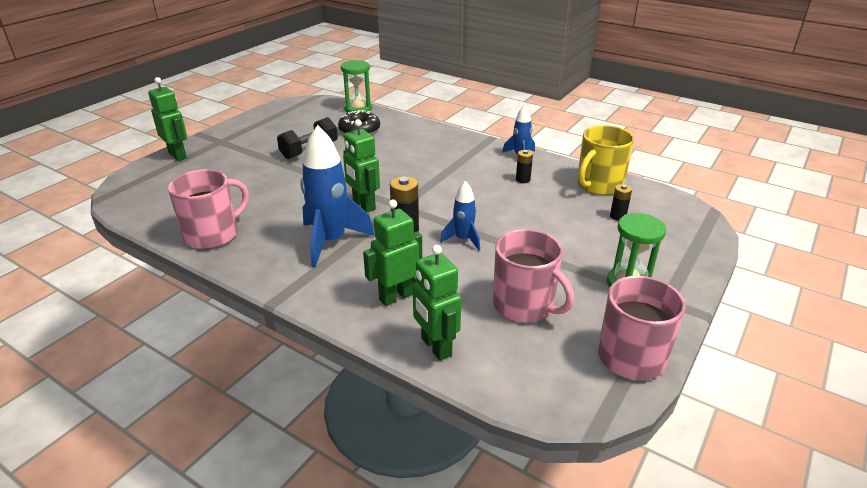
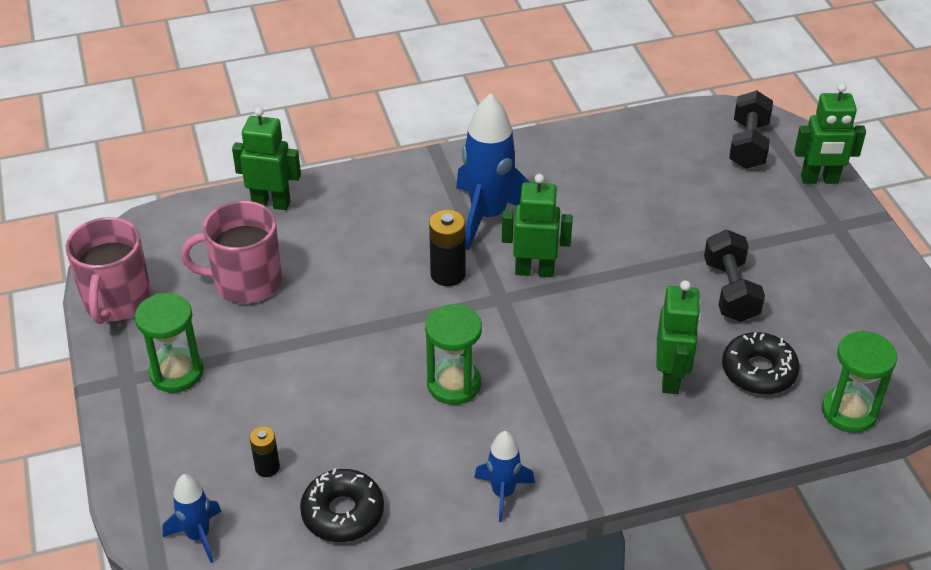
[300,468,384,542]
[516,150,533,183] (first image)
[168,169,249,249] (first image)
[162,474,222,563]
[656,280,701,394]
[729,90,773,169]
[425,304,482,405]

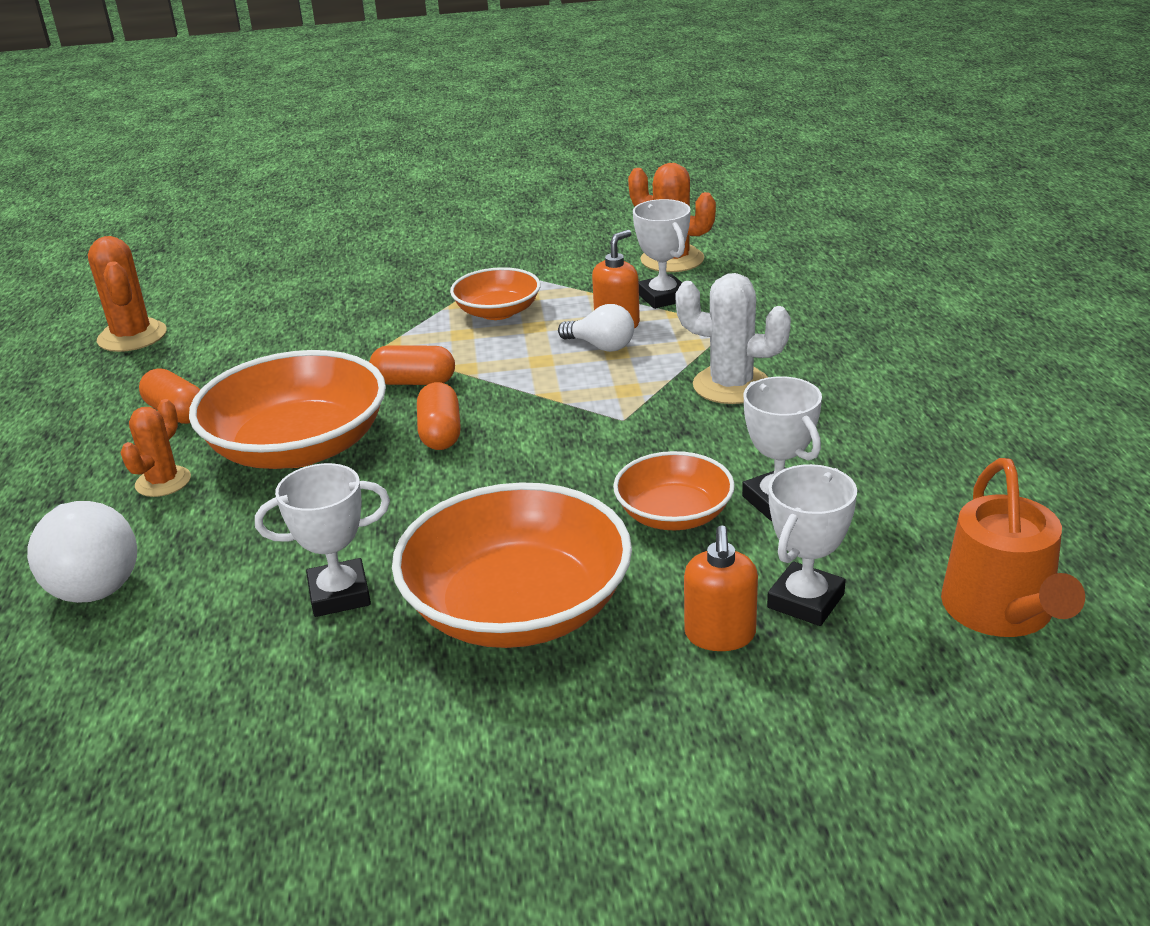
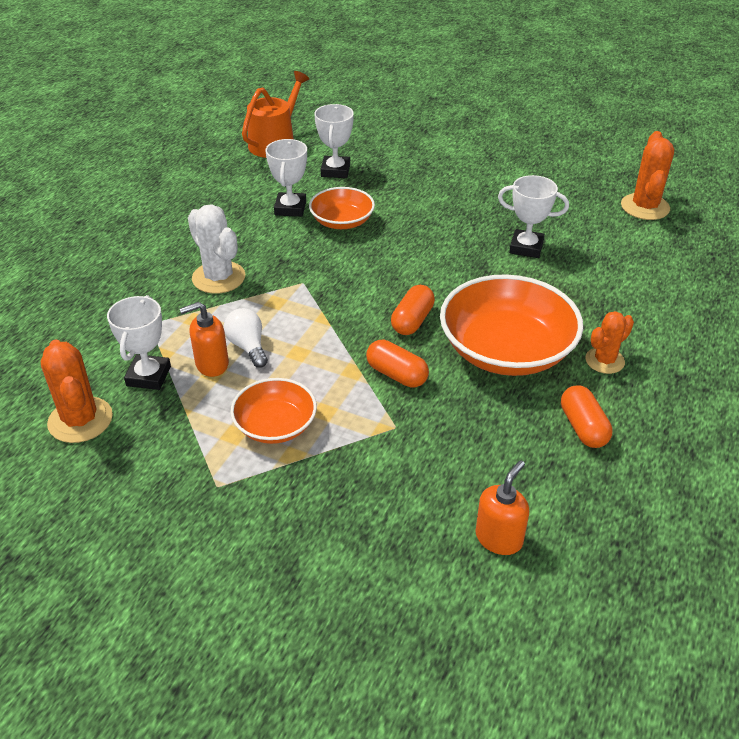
[621,131,674,220]
[314,104,354,178]
[392,482,632,648] (first image)
[27,501,137,603] (first image)
[475,460,529,555]

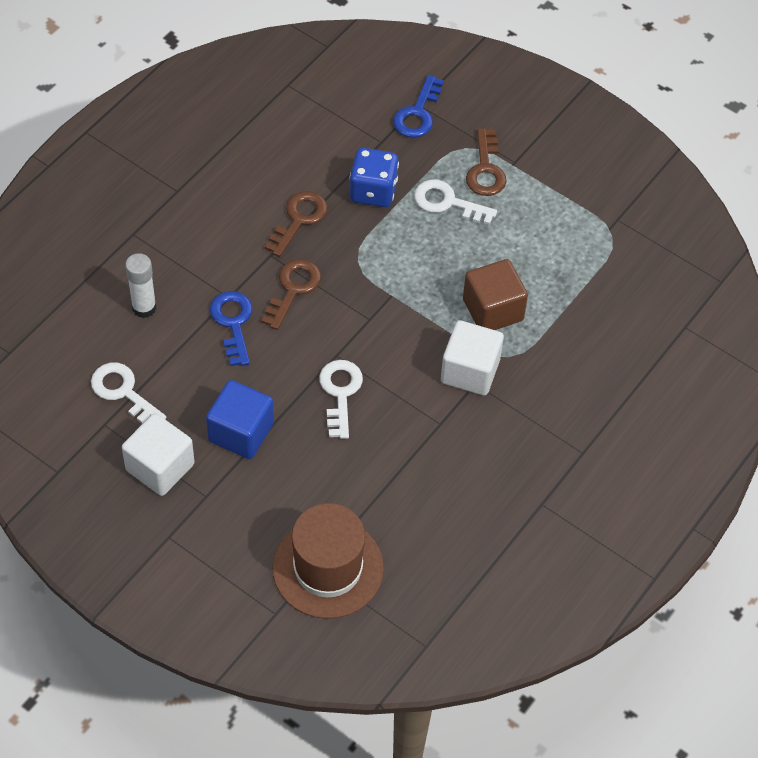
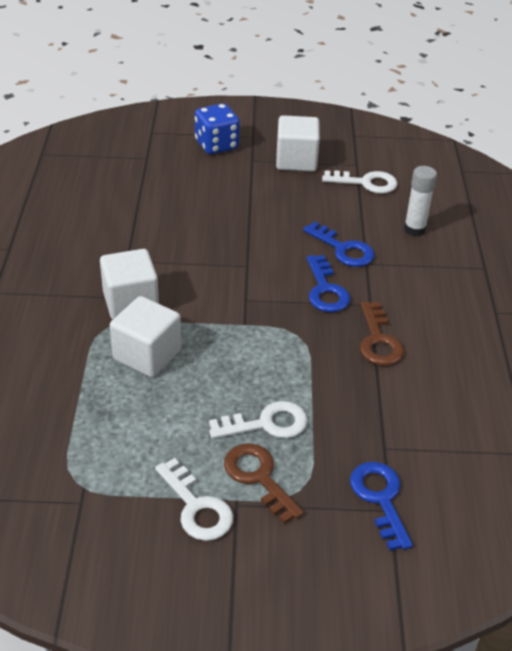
[195,103,240,154]
[307,255,350,312]
[110,296,181,377]
[155,458,233,541]
[206,380,274,459] (first image)
[272,503,384,619] (first image)

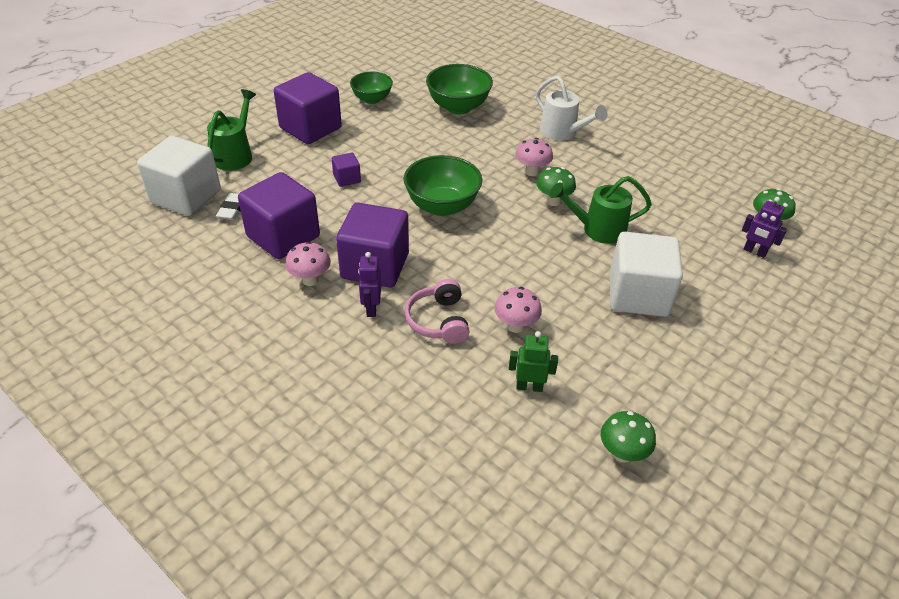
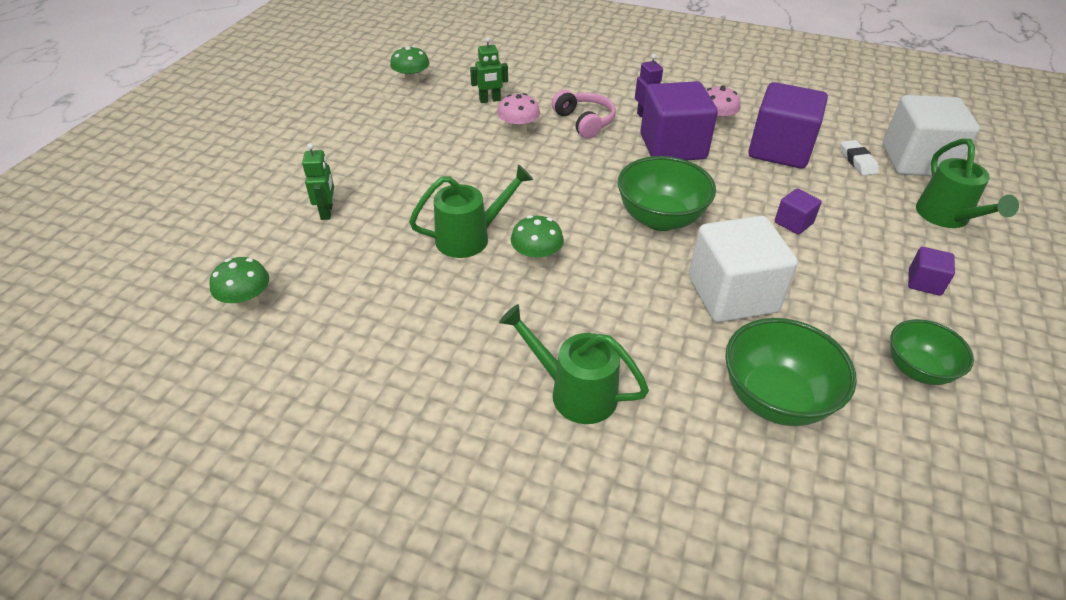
[908,247,955,296]
[499,304,649,424]
[515,138,553,176] (first image)
[742,197,787,258] (first image)
[689,216,798,323]
[302,143,334,220]

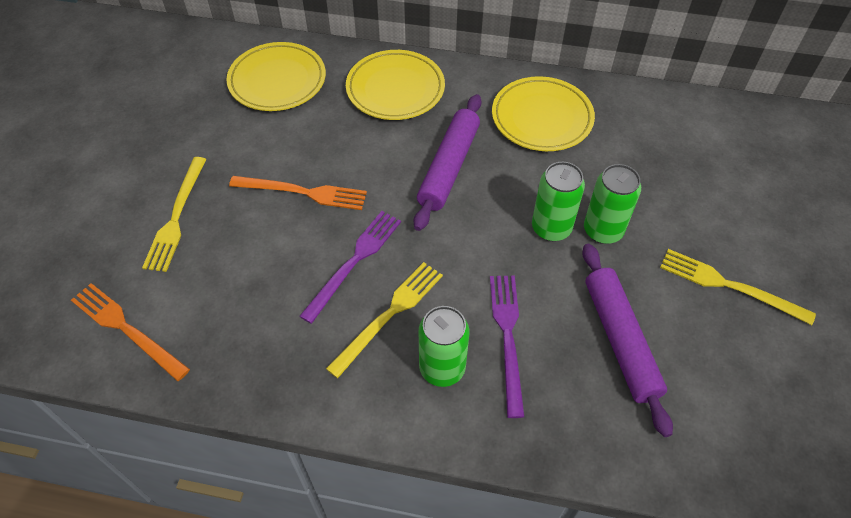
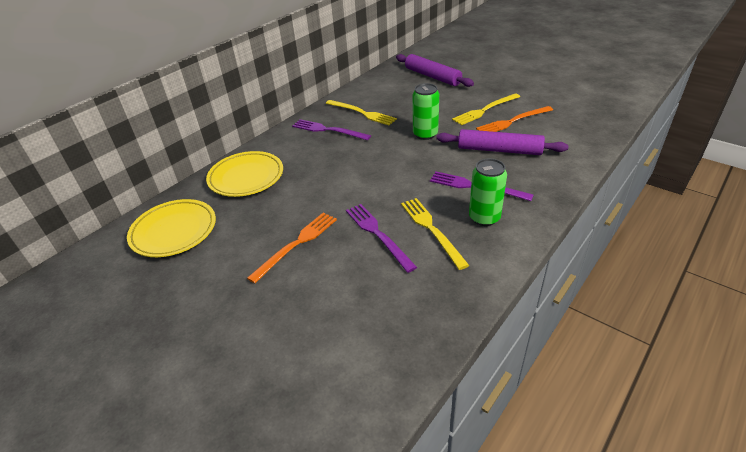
[292,119,371,140]
[396,54,474,87]
[326,100,397,125]
[532,162,585,241] (first image)
[476,106,553,132]

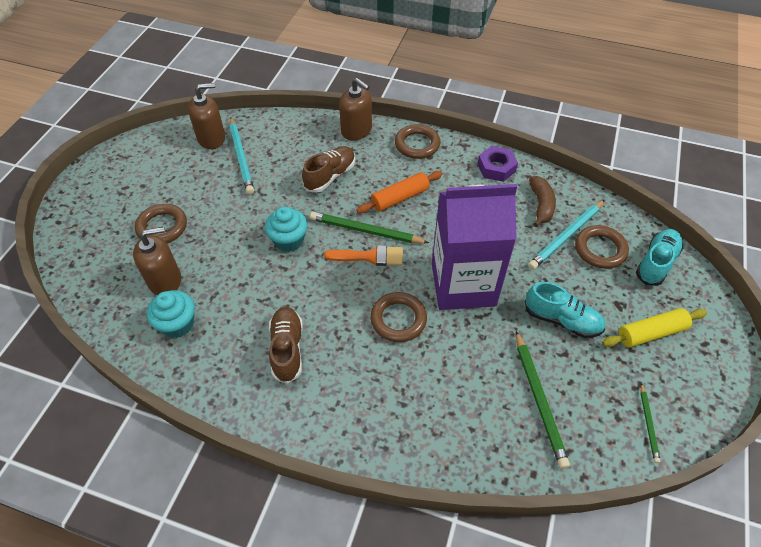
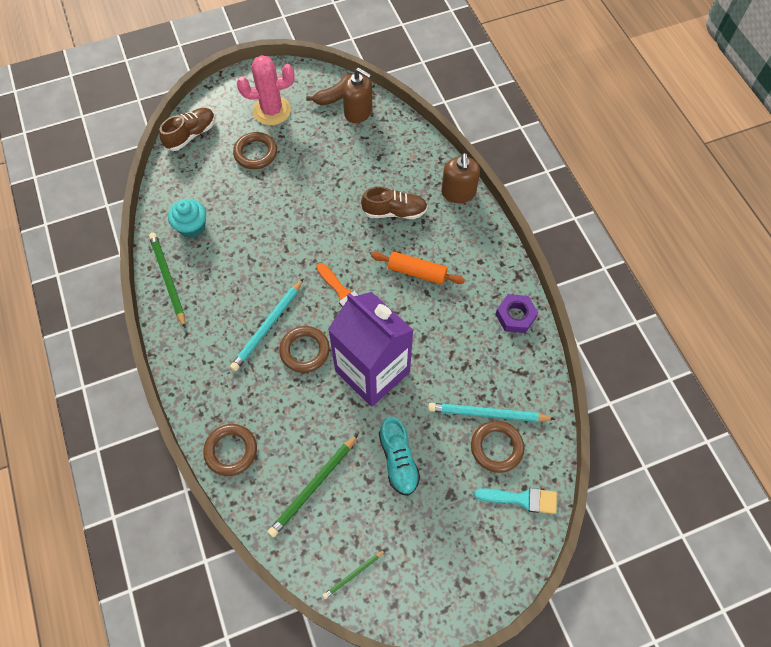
[230,278,304,371]
[203,424,257,476]
[306,73,352,105]
[265,207,308,252] (first image)
[149,233,185,328]
[133,227,181,295] (first image)
[474,488,557,514]
[159,108,215,151]
[602,308,707,347] (first image)
[237,55,295,125]

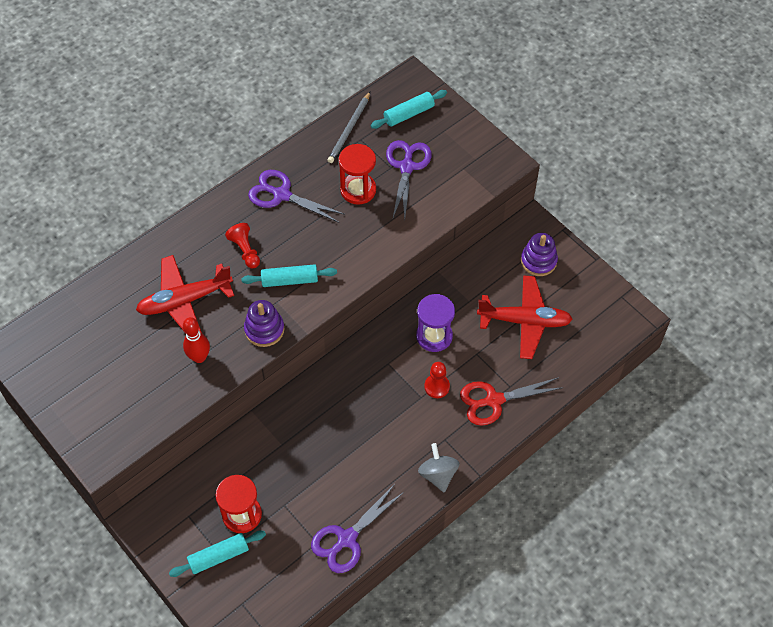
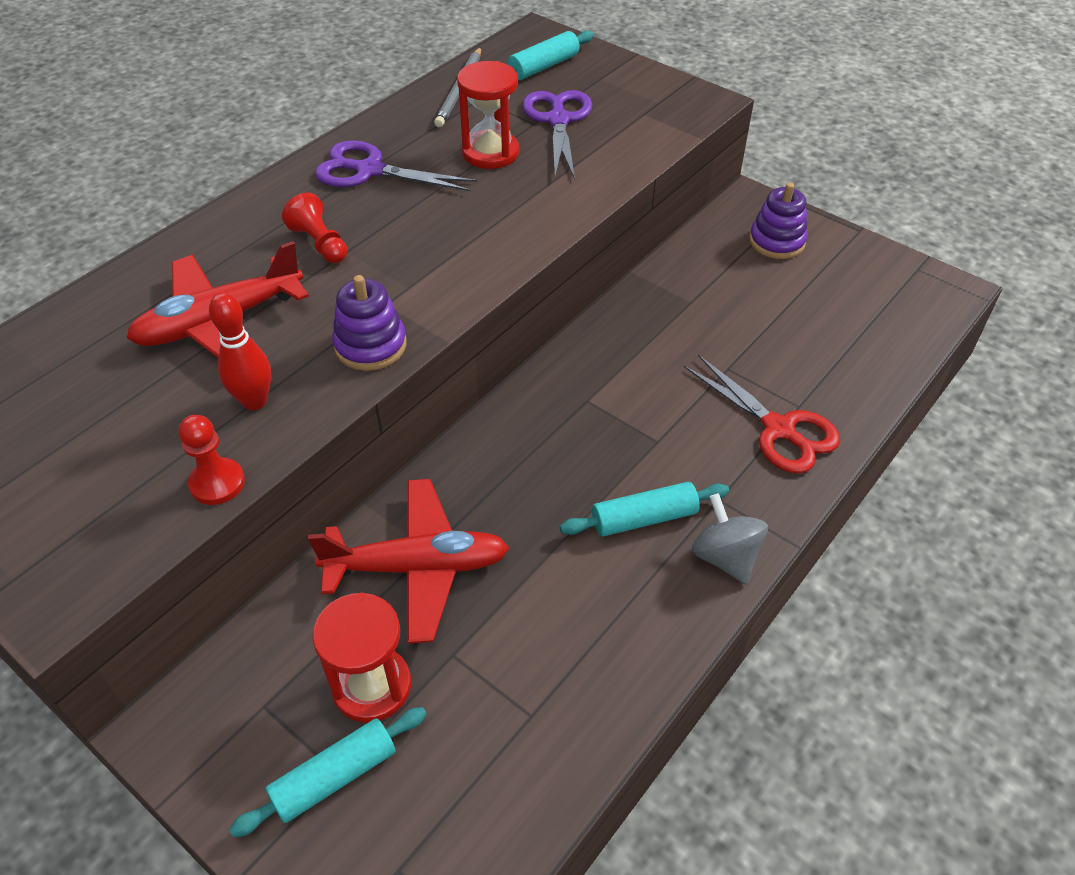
[560,482,729,537]
[308,479,509,644]
[416,294,455,352] (first image)
[179,415,245,505]
[684,355,840,473]
[311,484,404,573] (first image)

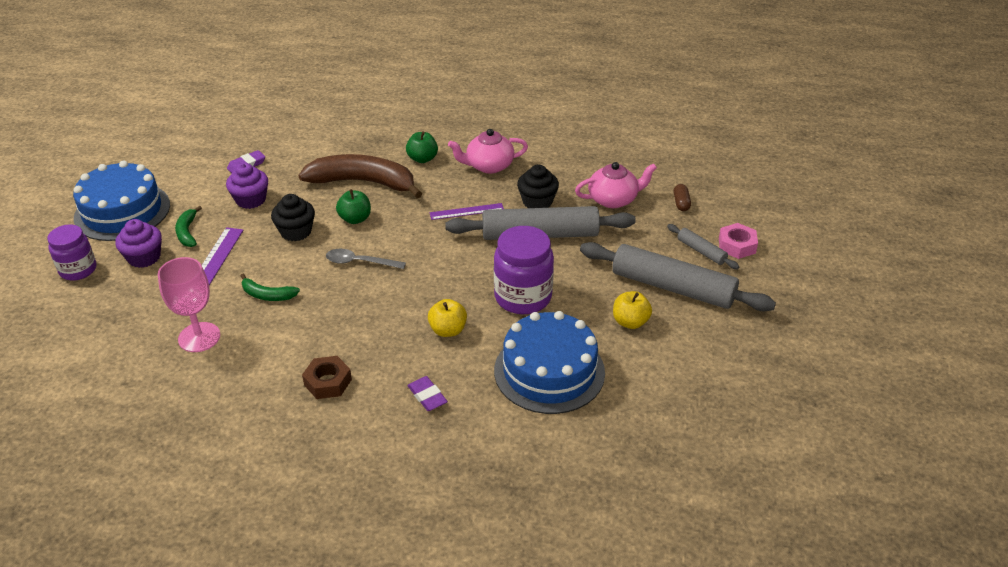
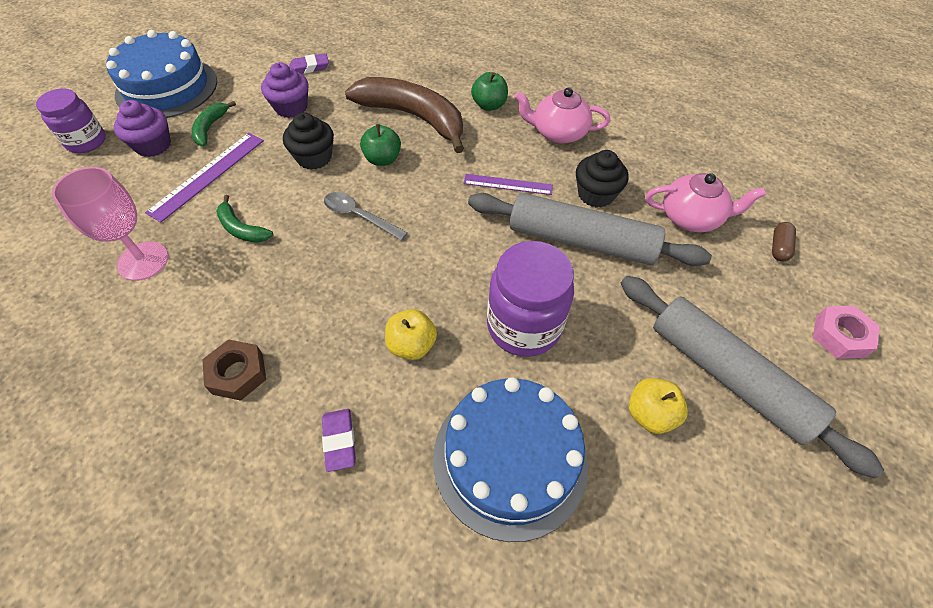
[667,224,739,269] (first image)

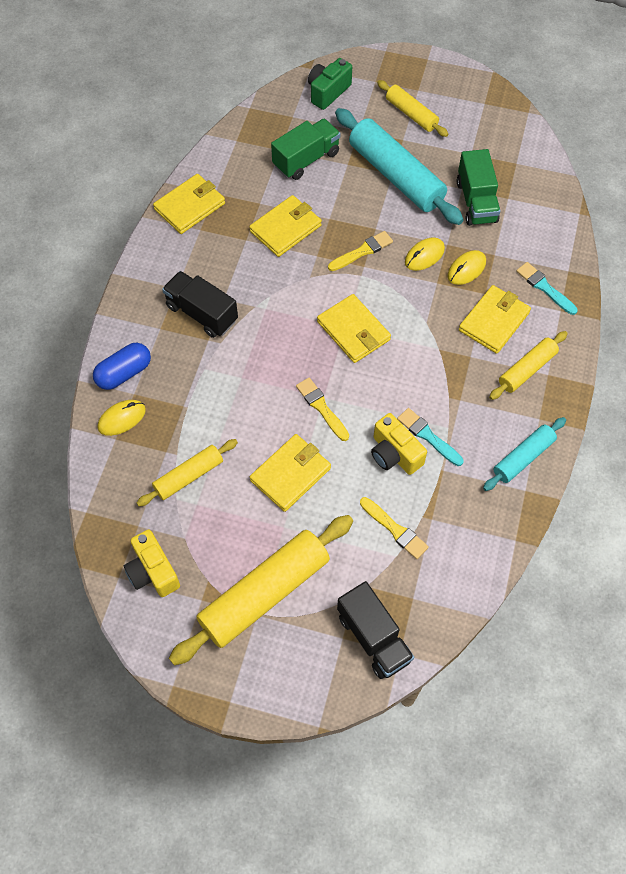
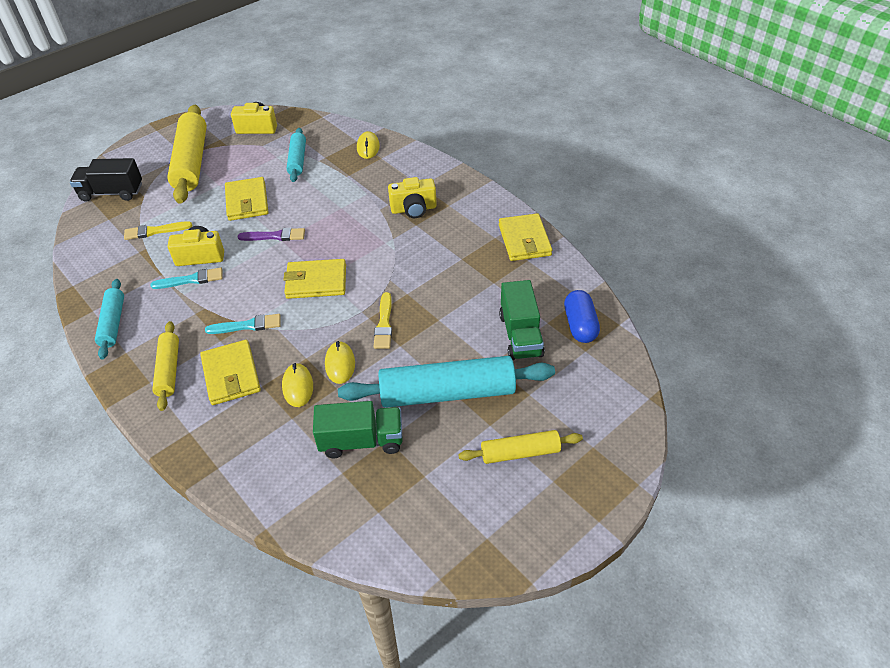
[308,58,352,110] (first image)
[313,401,403,458]
[249,195,322,257] (first image)
[205,314,281,334]
[388,177,437,218]
[564,290,600,343]
[238,228,305,241]
[287,128,306,182]

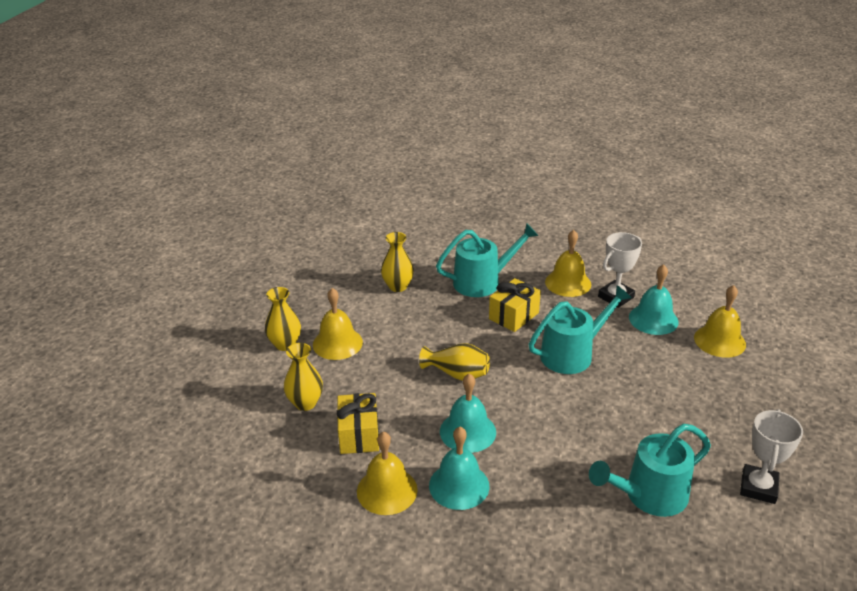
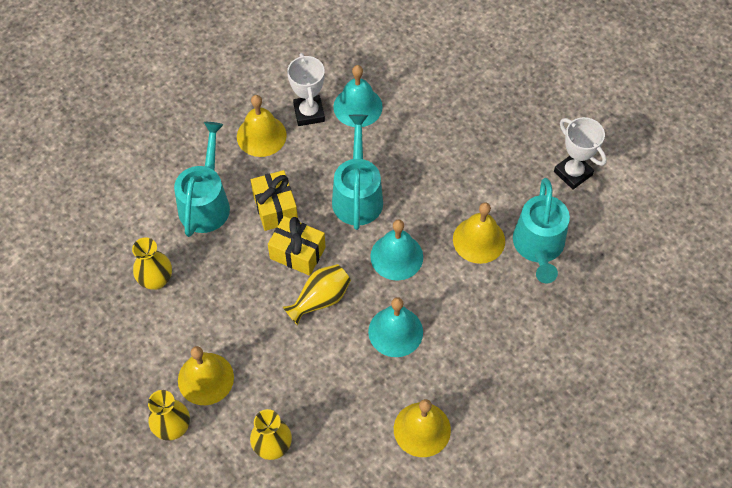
[453,202,505,264]
[268,216,326,276]
[370,219,423,281]

